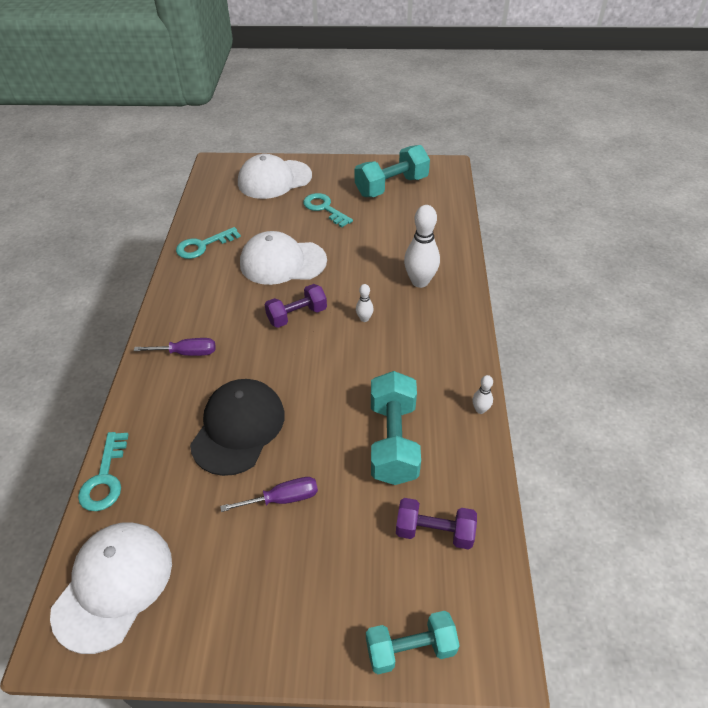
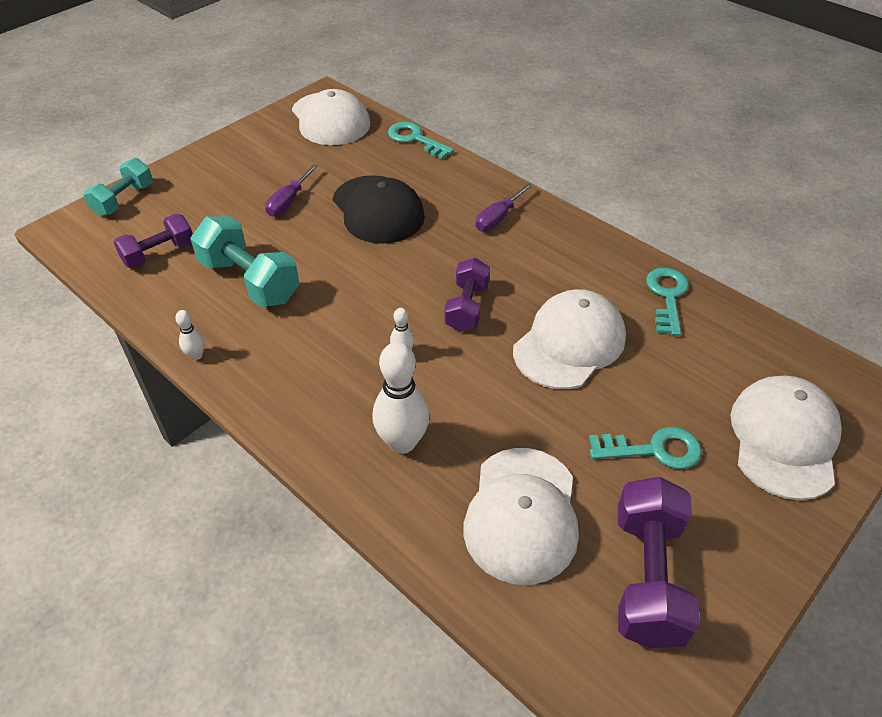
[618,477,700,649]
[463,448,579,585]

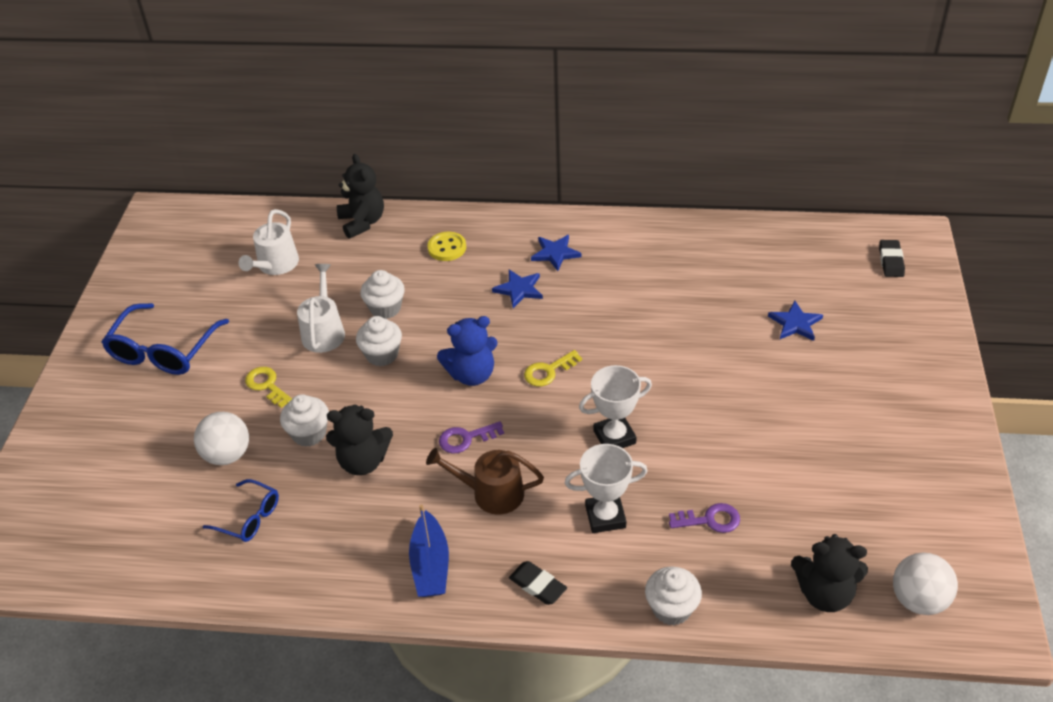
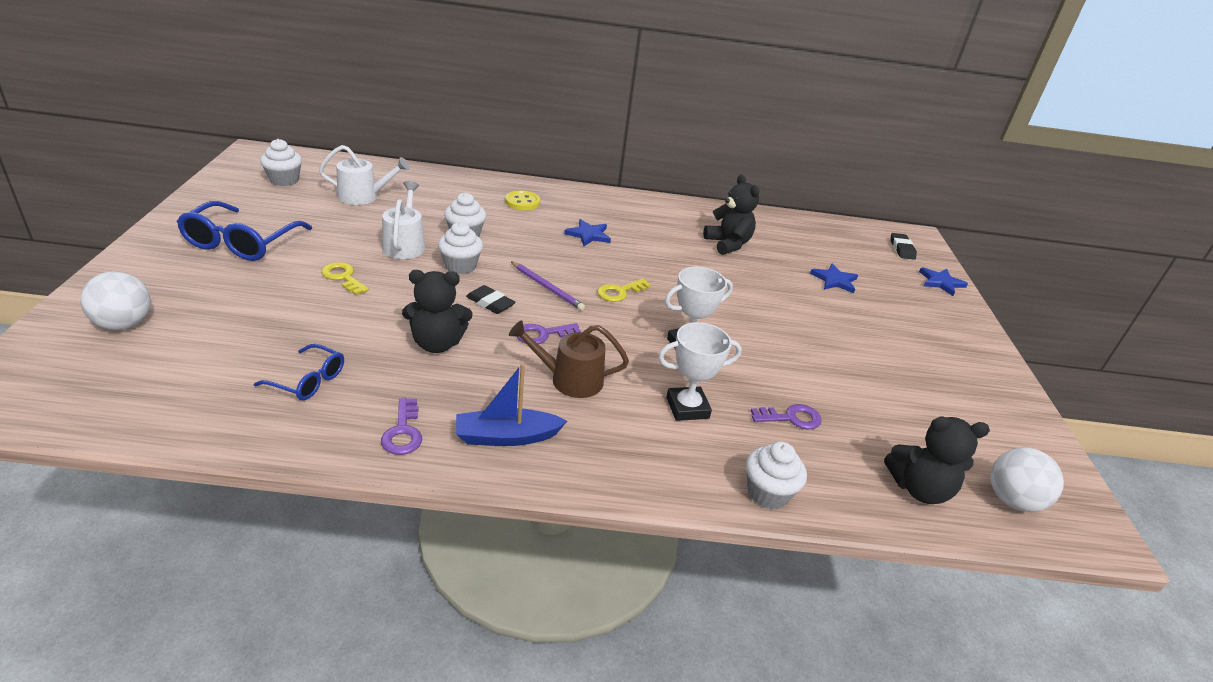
[703,175,759,255]
[319,145,410,205]
[919,267,968,296]
[511,262,585,311]
[260,139,302,186]
[80,272,151,330]
[456,363,567,446]
[466,285,516,314]
[381,398,422,455]

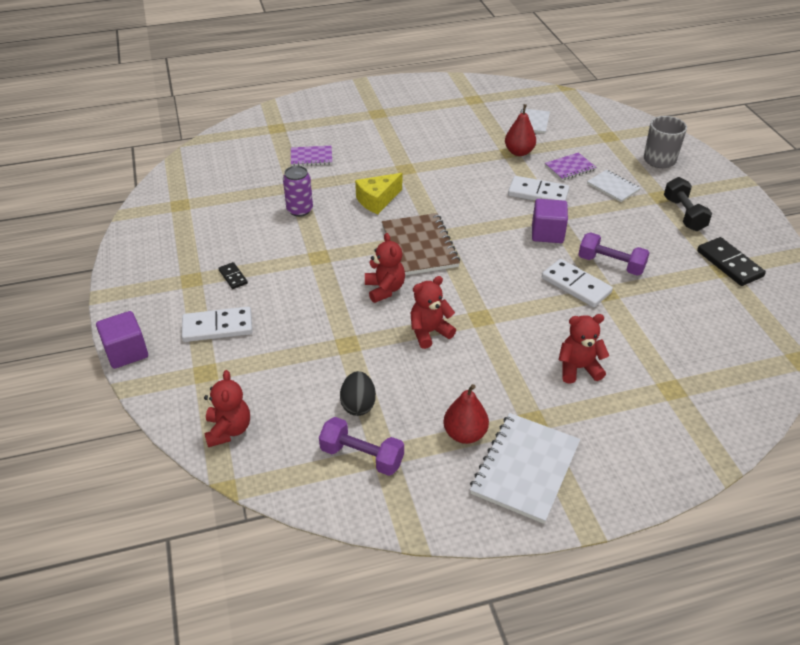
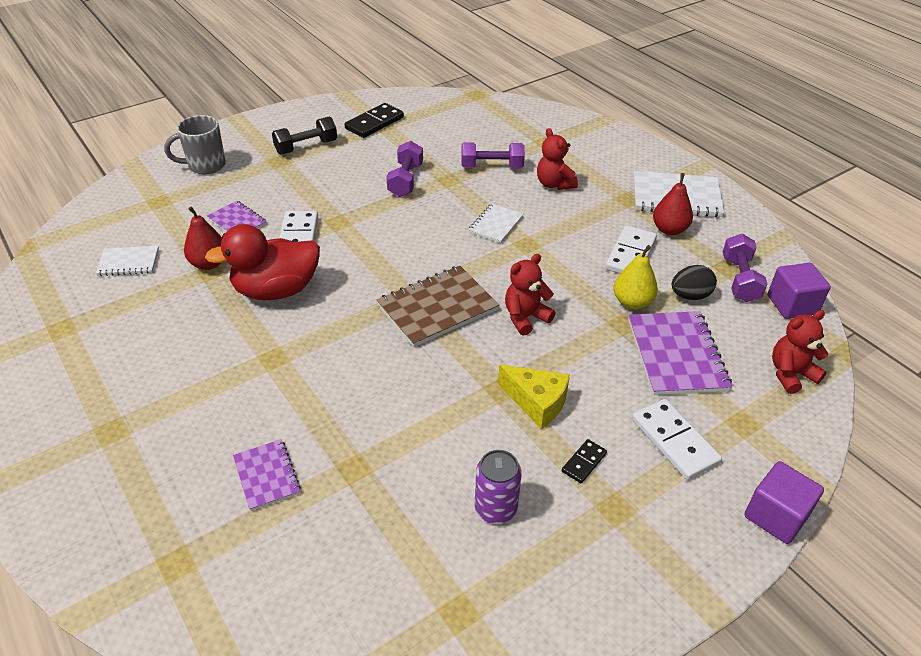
[475,450,522,524]
[468,204,524,243]
[498,365,570,429]
[768,263,831,319]
[605,226,657,273]
[410,276,456,349] (first image)
[461,142,525,168]
[205,224,320,300]
[613,245,658,309]
[628,311,732,395]

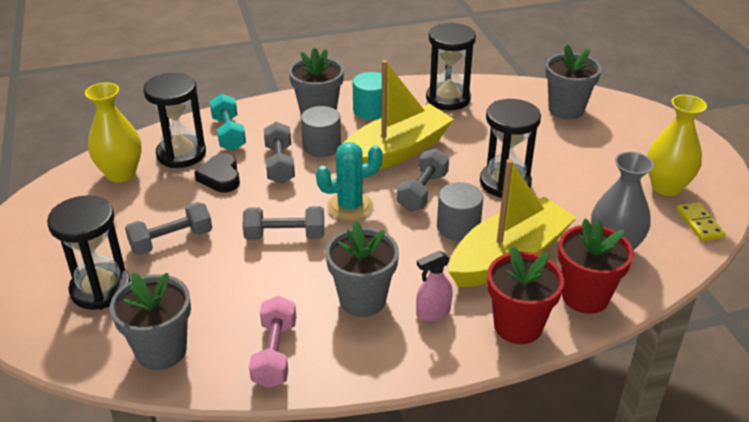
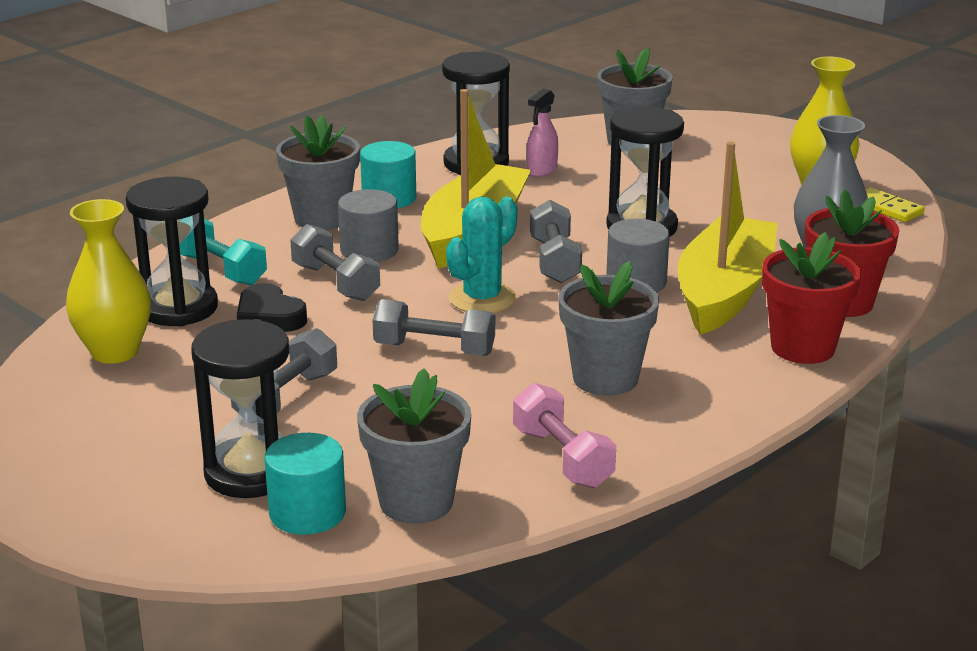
[373,299,495,356]
[527,89,558,177]
[265,433,346,535]

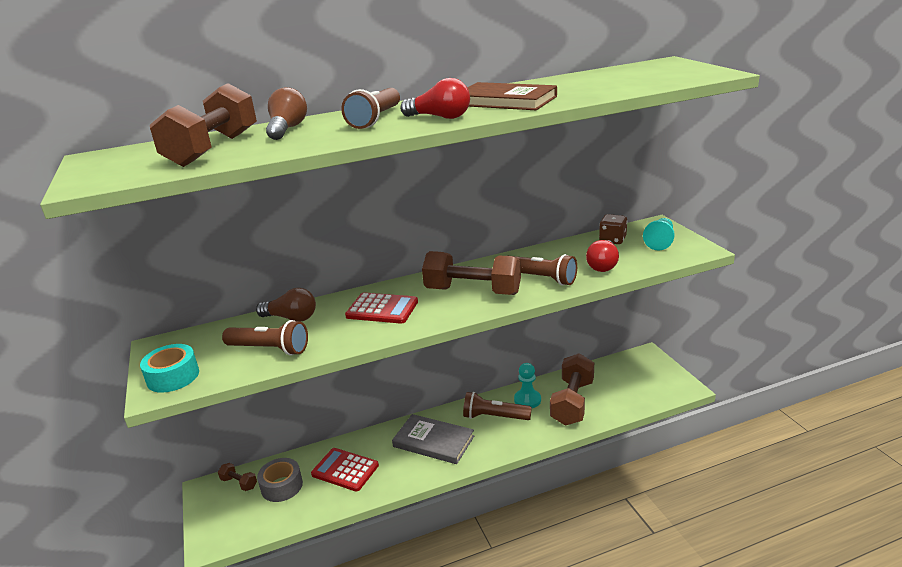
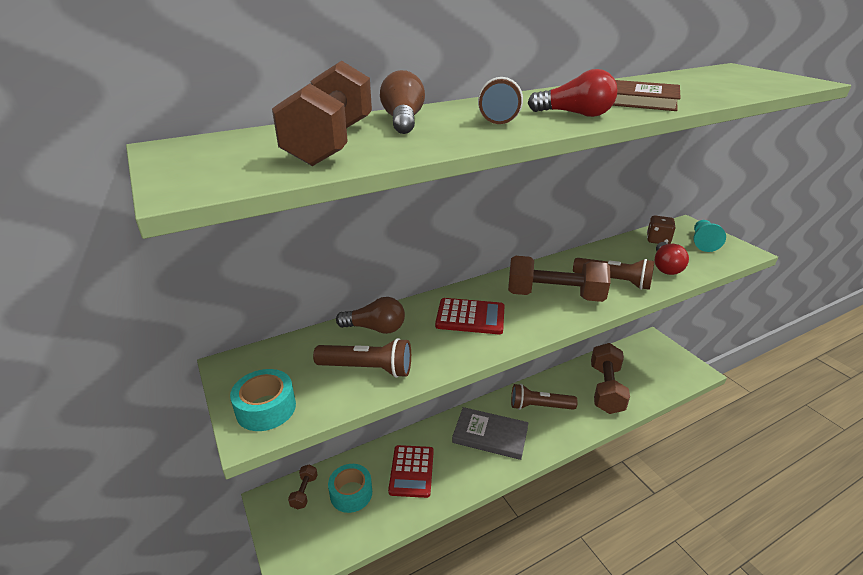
[514,363,541,408] (first image)
[388,445,434,498]
[328,464,372,513]
[288,465,318,509]

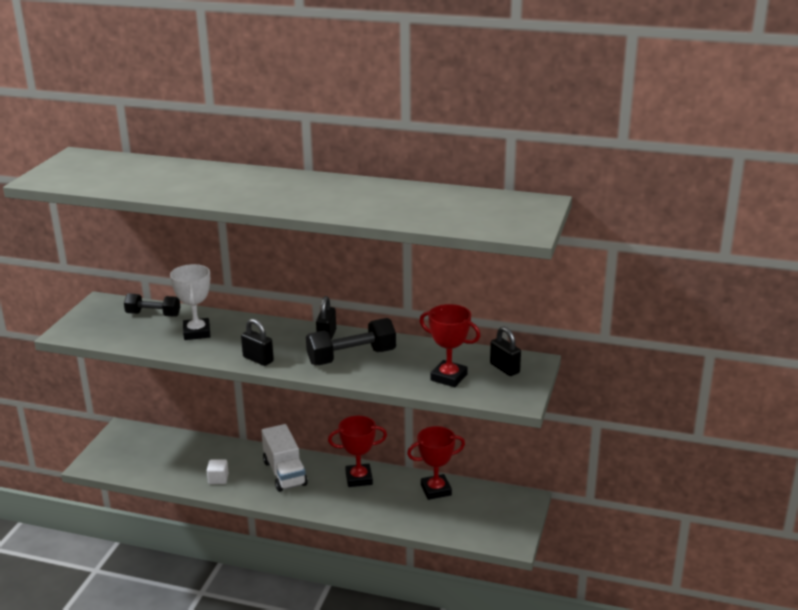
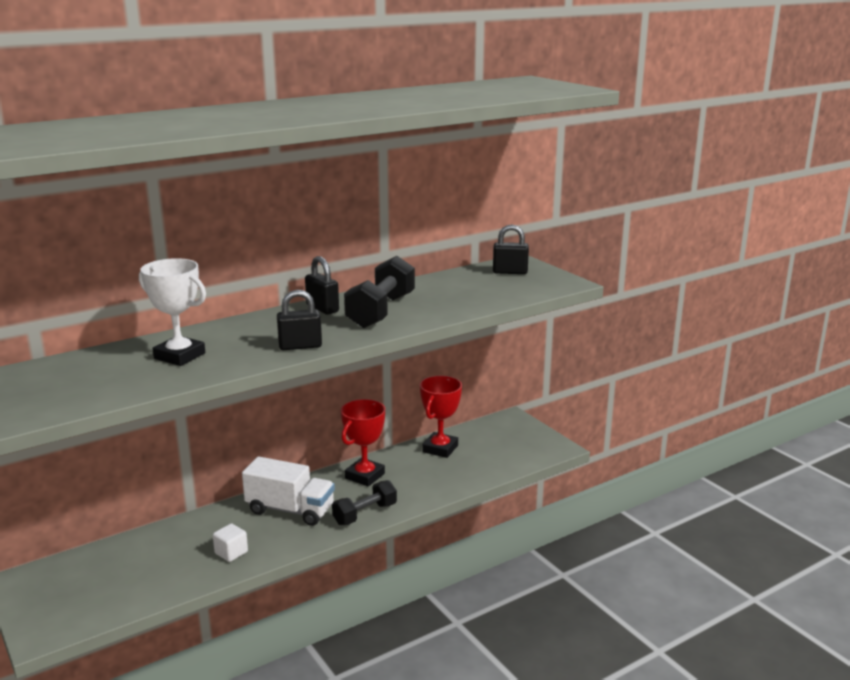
[332,480,397,525]
[420,304,480,387] (first image)

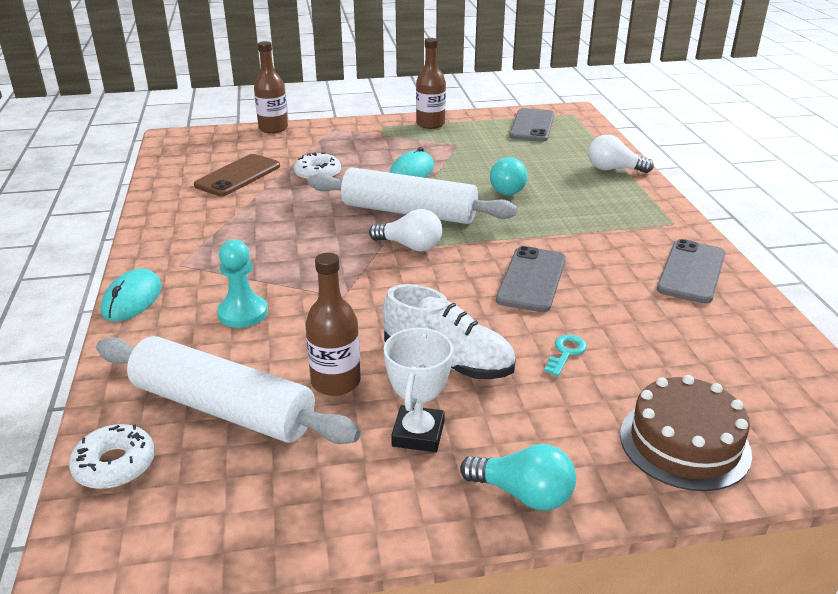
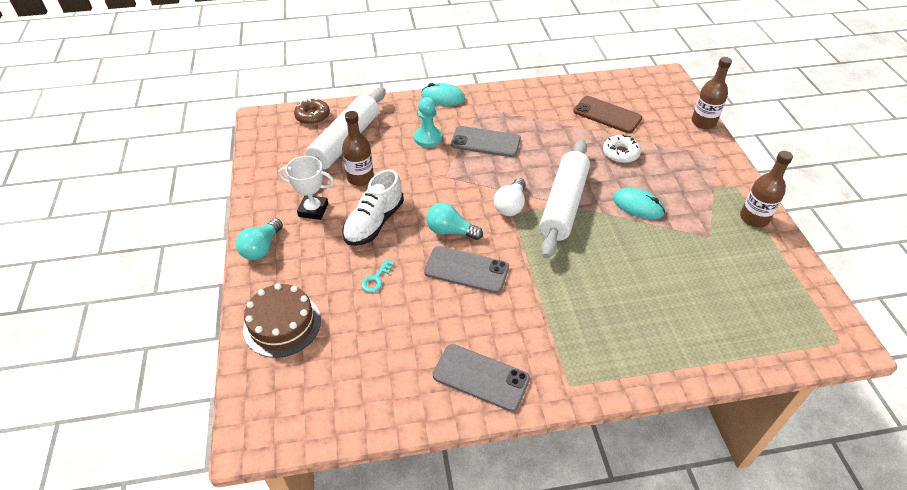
[451,126,521,157]
[588,134,654,173] (first image)
[427,203,483,240]
[361,259,395,293]
[294,99,330,125]

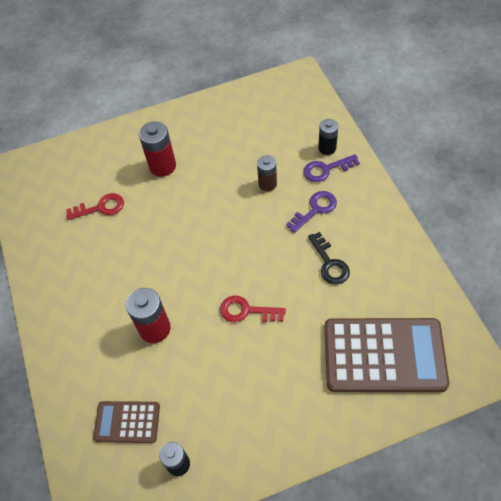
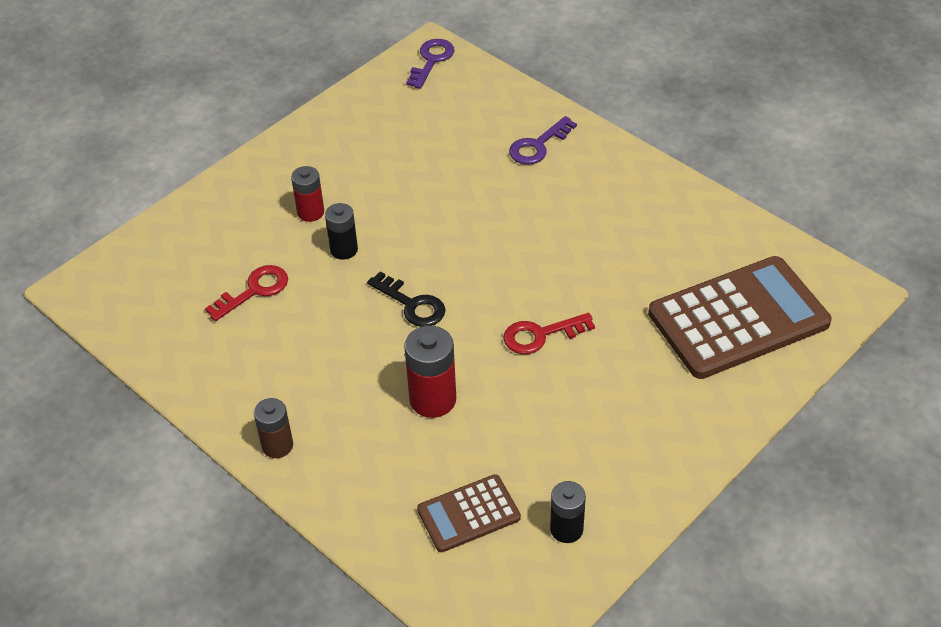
[325,203,358,260]
[291,166,324,222]
[254,398,293,458]
[406,39,454,89]
[367,271,445,327]

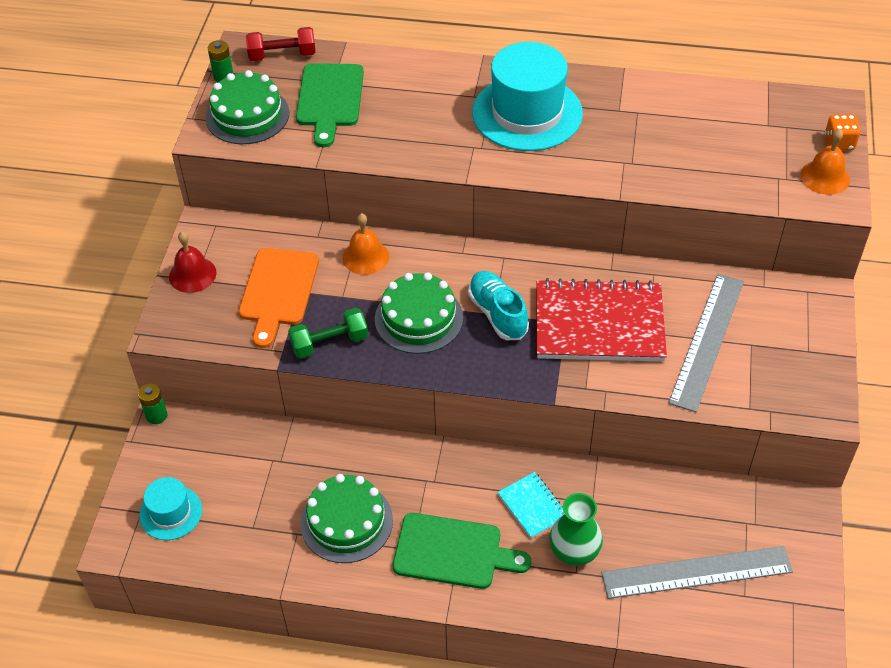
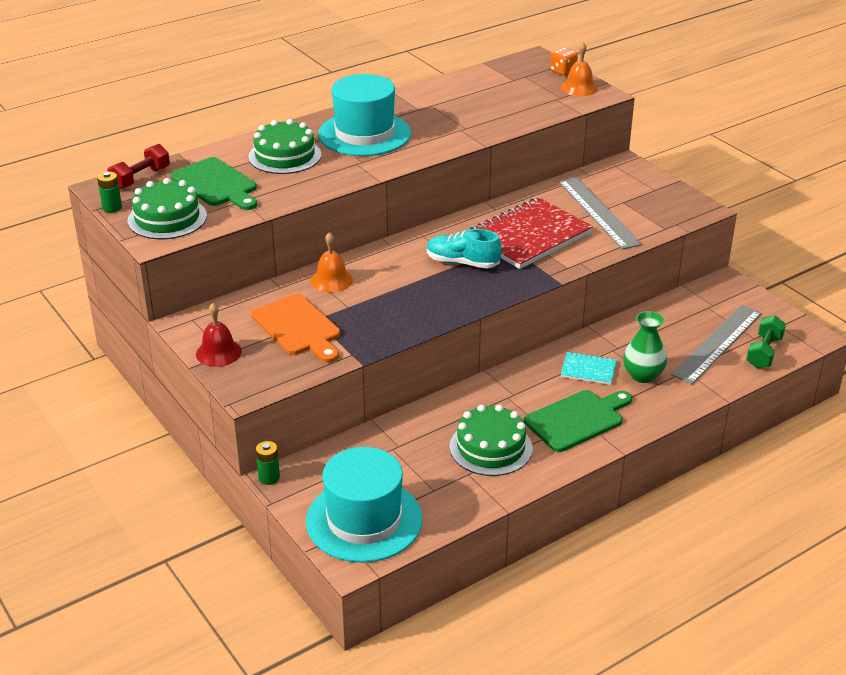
[248,119,321,174]
[746,315,786,369]
[306,447,423,563]

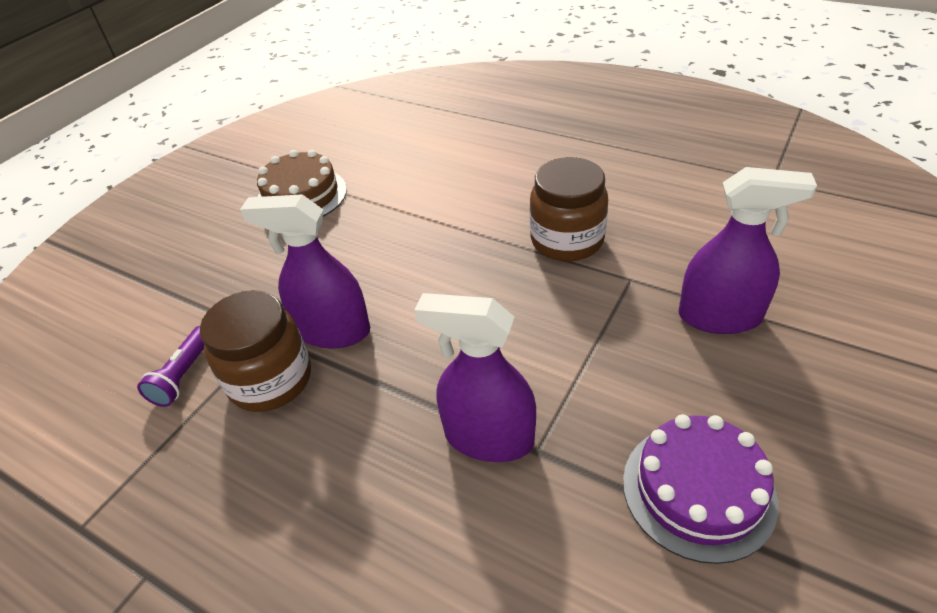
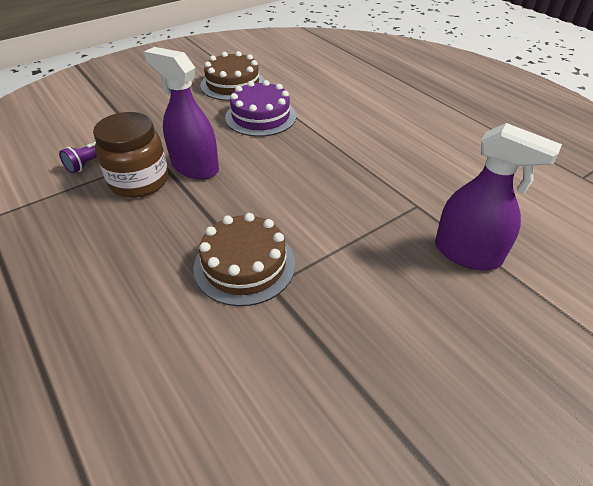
[530,157,608,261] (first image)
[193,213,295,306]
[225,80,296,137]

